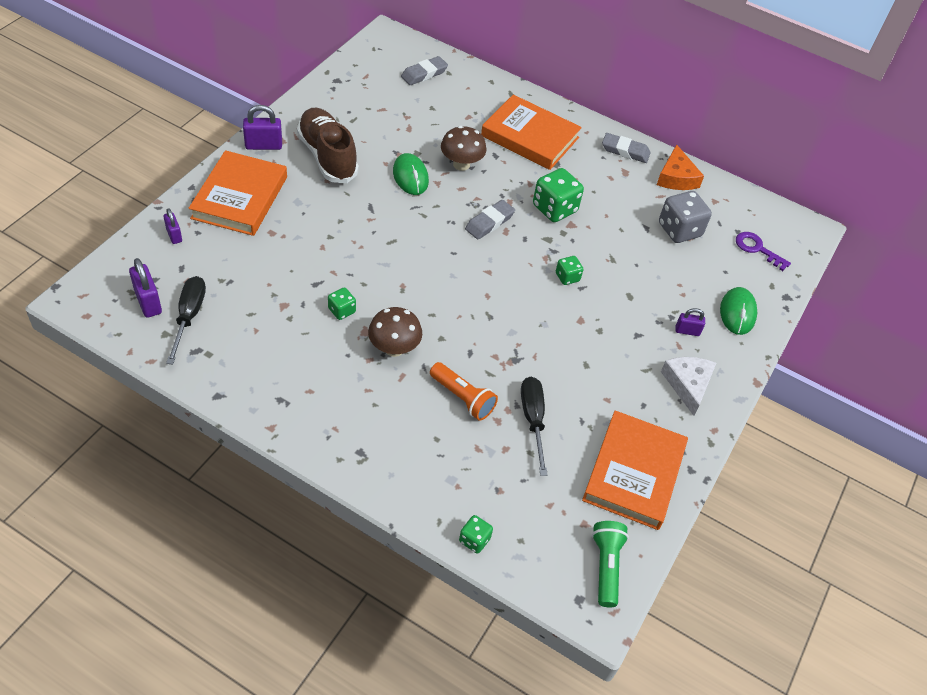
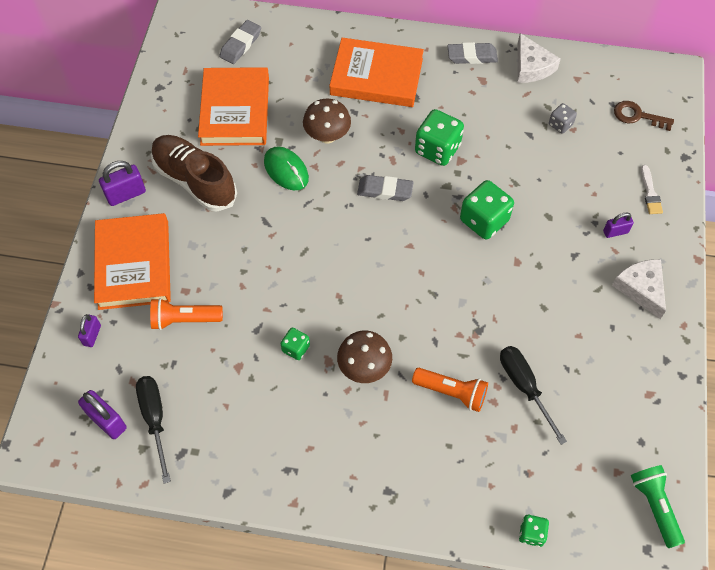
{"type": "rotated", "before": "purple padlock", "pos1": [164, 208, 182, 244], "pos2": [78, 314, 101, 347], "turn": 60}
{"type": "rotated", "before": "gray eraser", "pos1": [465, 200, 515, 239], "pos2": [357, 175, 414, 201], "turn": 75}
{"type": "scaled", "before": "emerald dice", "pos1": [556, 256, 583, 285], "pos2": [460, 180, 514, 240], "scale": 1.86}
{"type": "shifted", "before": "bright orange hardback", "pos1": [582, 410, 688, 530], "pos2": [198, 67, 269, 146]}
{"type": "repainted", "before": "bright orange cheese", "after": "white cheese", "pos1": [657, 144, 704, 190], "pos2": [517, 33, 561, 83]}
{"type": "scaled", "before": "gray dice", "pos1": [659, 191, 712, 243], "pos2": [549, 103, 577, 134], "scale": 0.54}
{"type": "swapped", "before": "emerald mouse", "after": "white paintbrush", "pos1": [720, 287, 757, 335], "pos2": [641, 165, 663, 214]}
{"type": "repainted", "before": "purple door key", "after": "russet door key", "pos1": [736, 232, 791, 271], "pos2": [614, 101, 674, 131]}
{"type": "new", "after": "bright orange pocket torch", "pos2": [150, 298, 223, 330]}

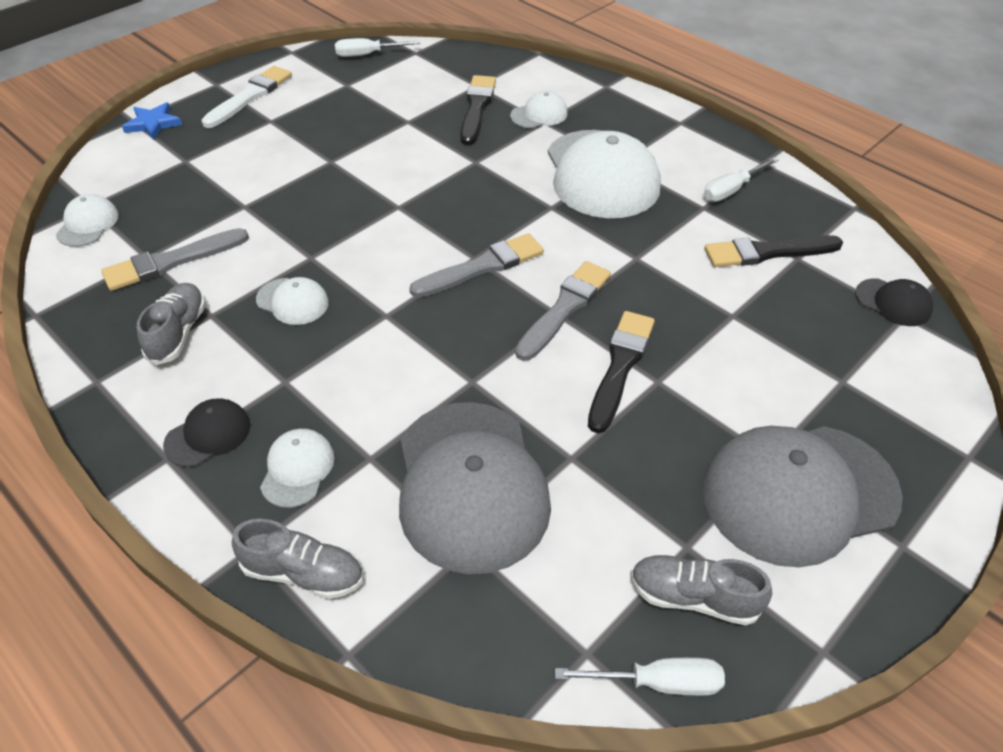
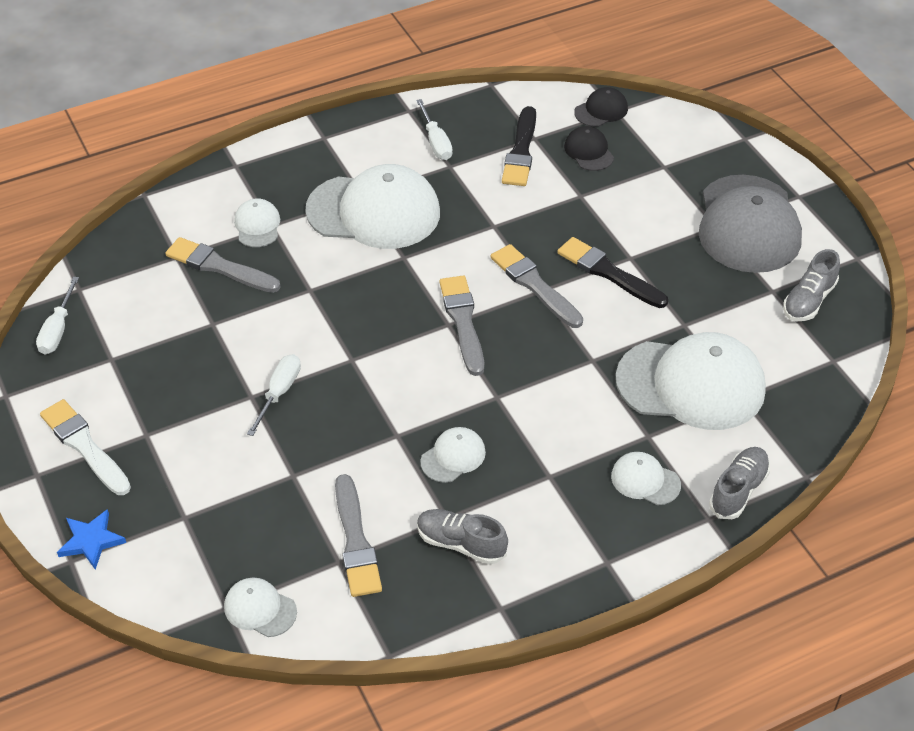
{"type": "shifted", "before": "jet-black cap", "pos1": [163, 398, 250, 467], "pos2": [564, 126, 614, 171]}
{"type": "repainted", "before": "gray cap", "after": "white cap", "pos1": [399, 402, 551, 574], "pos2": [616, 332, 766, 430]}
{"type": "repainted", "before": "jet-black paintbrush", "after": "gray paintbrush", "pos1": [460, 75, 496, 145], "pos2": [165, 237, 281, 293]}
{"type": "shifted", "before": "white hand screwdriver", "pos1": [555, 658, 725, 696], "pos2": [247, 354, 301, 436]}

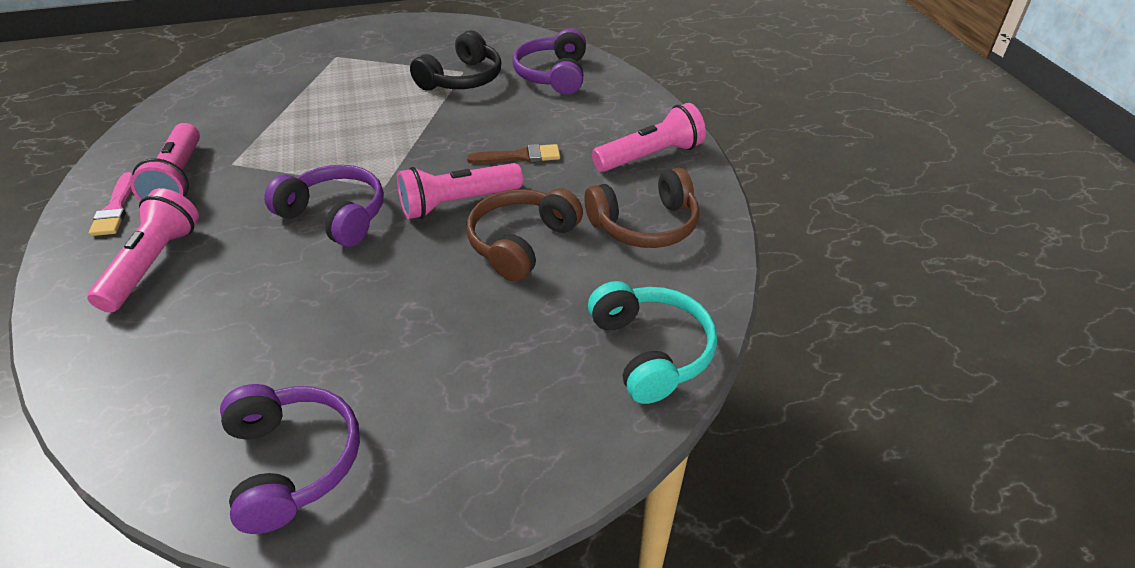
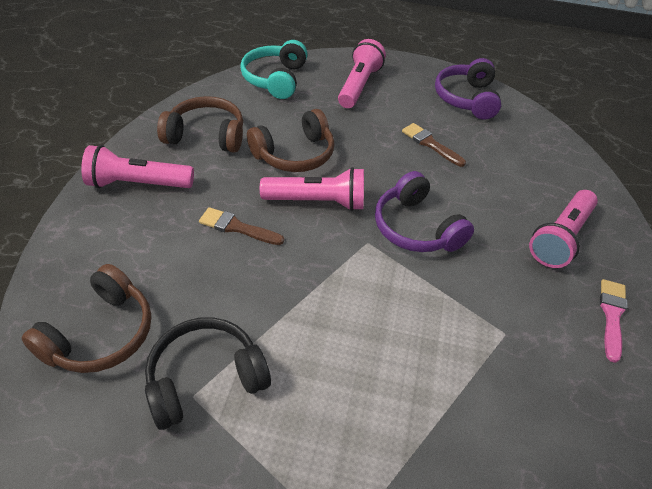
{"type": "shifted", "before": "rosy pocket torch", "pos1": [130, 123, 200, 201], "pos2": [338, 39, 386, 108]}
{"type": "repainted", "before": "purple over-ear headphones", "after": "russet over-ear headphones", "pos1": [513, 28, 586, 95], "pos2": [22, 264, 151, 373]}
{"type": "new", "after": "russet paintbrush", "pos2": [402, 123, 466, 167]}

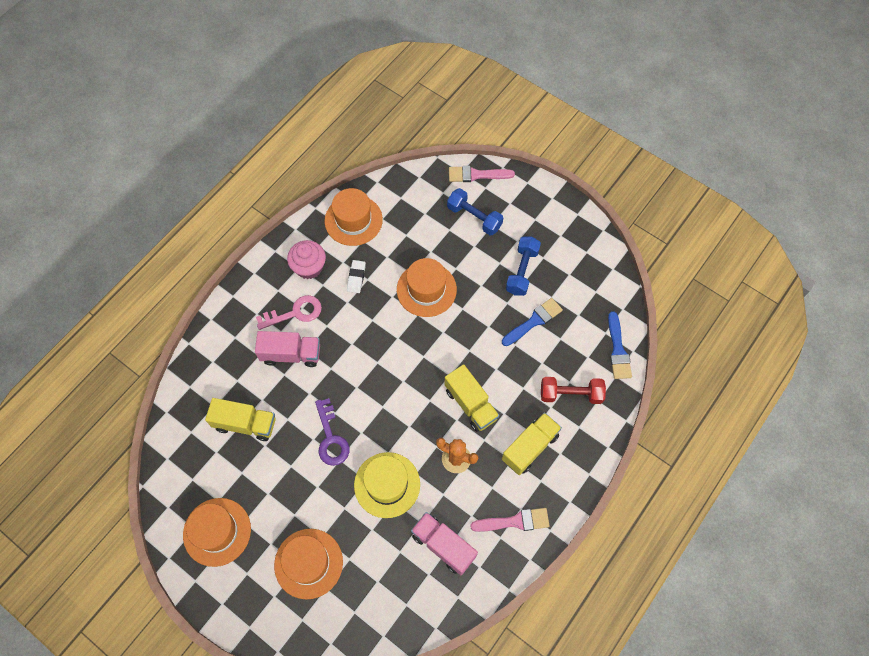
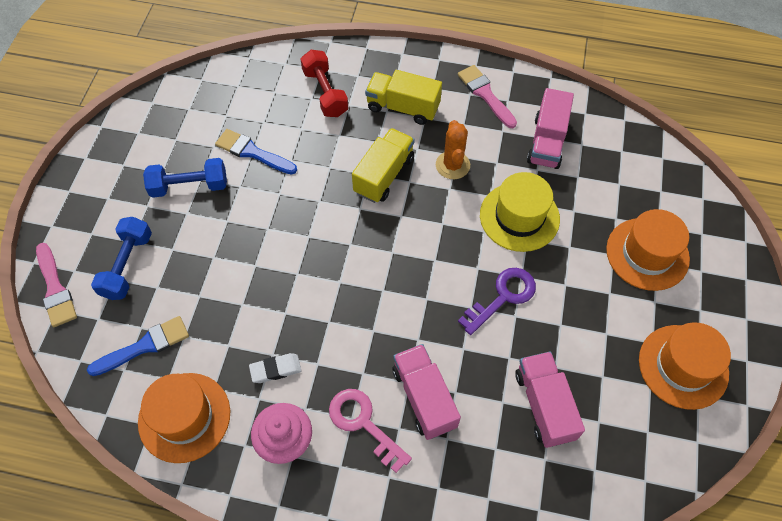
{"type": "repainted", "before": "yellow toy truck", "after": "rosy toy truck", "pos1": [205, 398, 276, 441], "pos2": [515, 351, 585, 448]}
{"type": "gone", "before": "bright orange hat", "pos1": [397, 258, 457, 317]}
{"type": "shifted", "before": "cobalt paintbrush", "pos1": [608, 311, 632, 379], "pos2": [87, 316, 189, 376]}

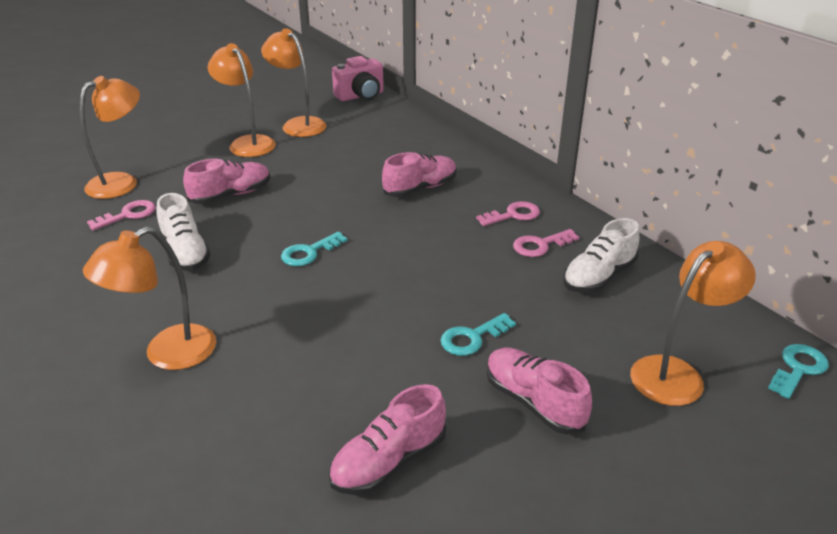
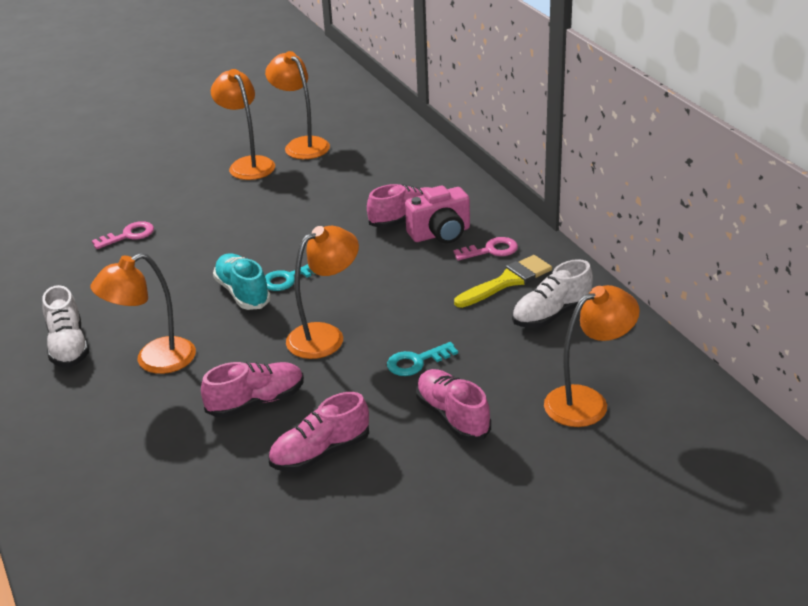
{"type": "shifted", "before": "bright orange lamp", "pos1": [79, 76, 140, 199], "pos2": [286, 226, 359, 359]}
{"type": "shifted", "before": "white lace-up shoe", "pos1": [156, 193, 211, 271], "pos2": [42, 285, 89, 367]}
{"type": "shifted", "before": "rosy lace-up shoe", "pos1": [183, 159, 270, 204], "pos2": [201, 362, 304, 418]}
{"type": "shifted", "before": "rosy compact camera", "pos1": [332, 56, 384, 101], "pos2": [405, 185, 470, 244]}
{"type": "swapped", "before": "rosy door key", "after": "yellow paintbrush", "pos1": [513, 229, 579, 257], "pos2": [454, 255, 552, 308]}
{"type": "gone", "before": "aqua door key", "pos1": [768, 344, 829, 399]}
{"type": "new", "after": "aqua lace-up shoe", "pos2": [213, 253, 271, 310]}

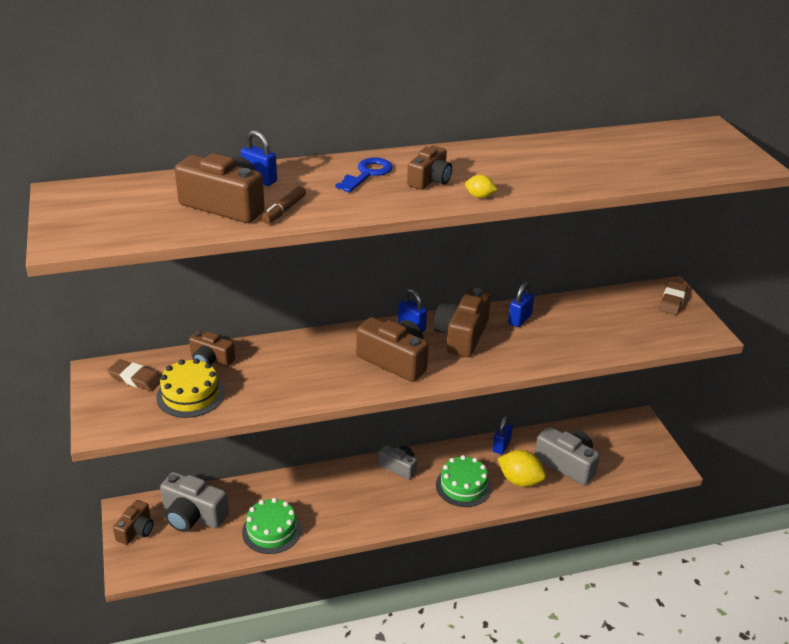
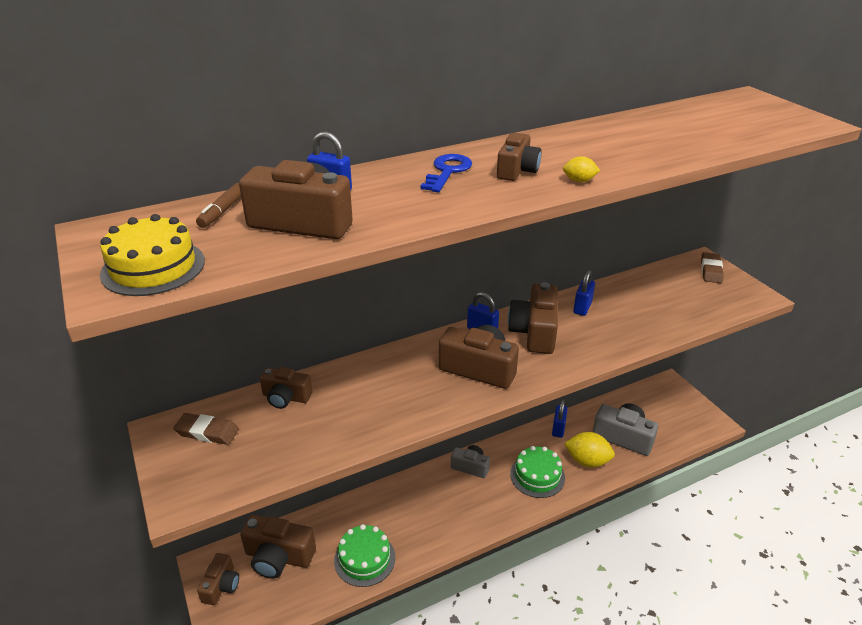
{"type": "shifted", "before": "yellow layer cake", "pos1": [156, 358, 225, 418], "pos2": [100, 214, 205, 296]}
{"type": "repainted", "before": "gray compact camera", "after": "russet compact camera", "pos1": [160, 472, 229, 532], "pos2": [240, 515, 316, 579]}
{"type": "shifted", "before": "russet felt pen", "pos1": [262, 186, 306, 224], "pos2": [196, 183, 241, 228]}

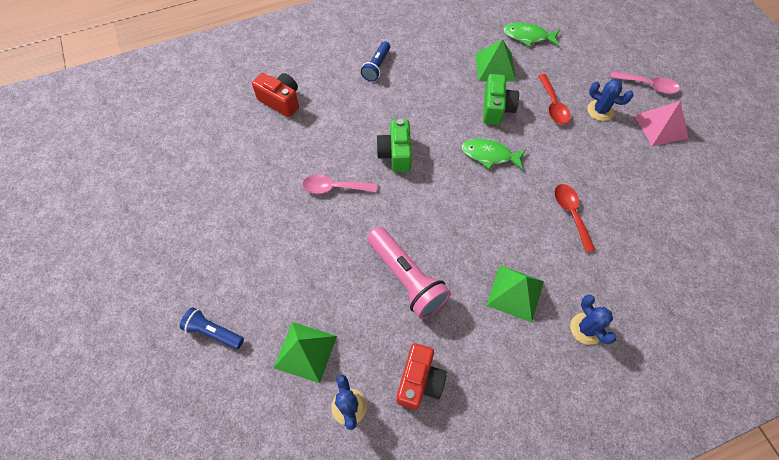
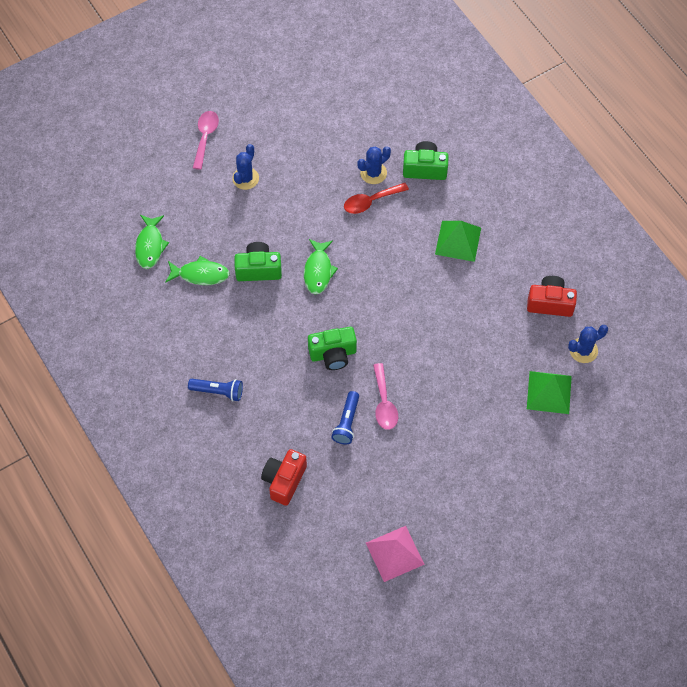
{"type": "shifted", "before": "cobalt pocket torch", "pos1": [180, 307, 244, 349], "pos2": [332, 391, 359, 445]}
{"type": "gone", "before": "rosy pocket torch", "pos1": [367, 227, 451, 319]}
{"type": "swapped", "before": "emerald pyramid", "after": "emerald fish", "pos1": [476, 39, 516, 82], "pos2": [165, 256, 230, 285]}
{"type": "gone", "before": "crimson spoon", "pos1": [538, 74, 571, 125]}
{"type": "shifted", "before": "cobalt saguaro cactus", "pos1": [570, 294, 617, 345], "pos2": [358, 146, 391, 184]}
{"type": "shifted", "before": "rosy pyramid", "pos1": [634, 101, 688, 146], "pos2": [366, 526, 425, 582]}
{"type": "new", "after": "emerald compact camera", "pos2": [403, 141, 449, 180]}

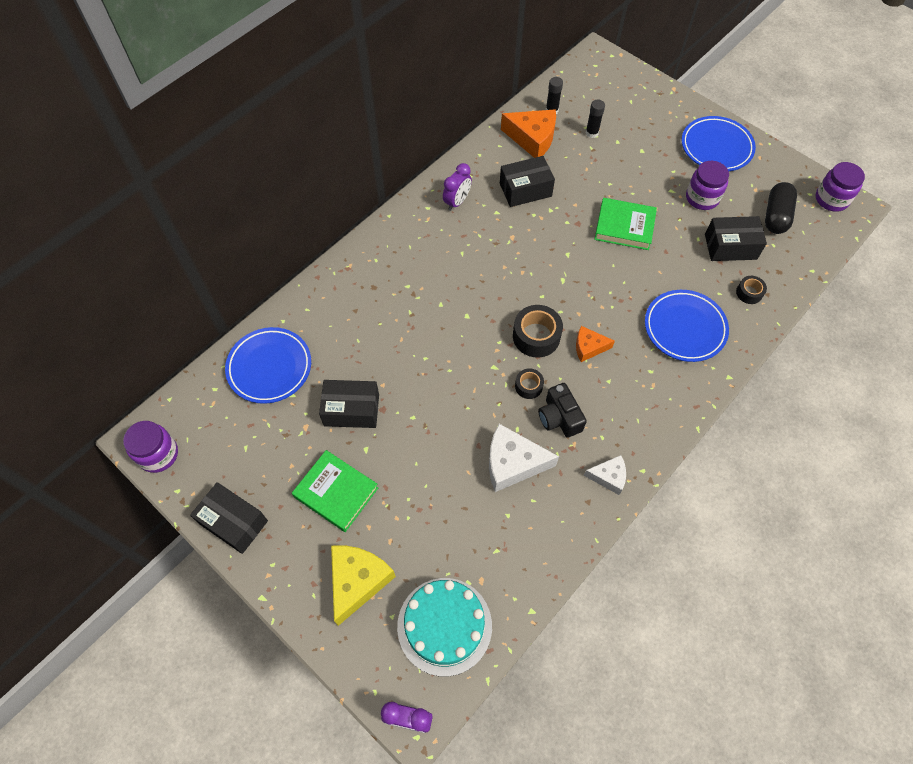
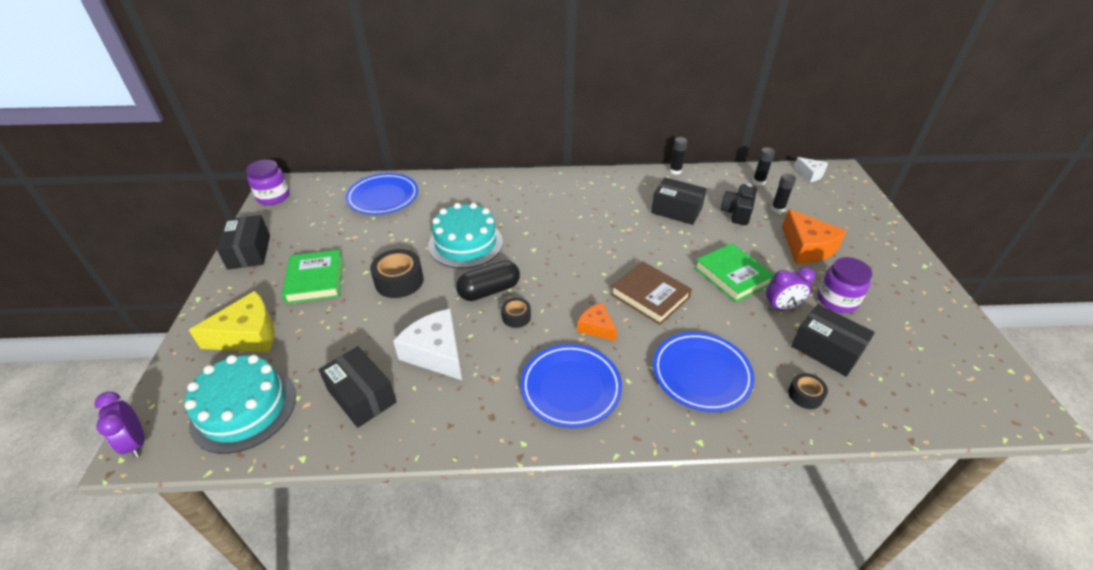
{"type": "shifted", "before": "jet-black parcel", "pos1": [319, 380, 379, 428], "pos2": [319, 346, 397, 428]}
{"type": "shifted", "before": "purple clock", "pos1": [443, 163, 472, 211], "pos2": [766, 267, 815, 310]}
{"type": "shifted", "before": "bright orange cheese", "pos1": [501, 109, 556, 158], "pos2": [782, 209, 847, 264]}
{"type": "shifted", "before": "jet-black sticky tape", "pos1": [513, 305, 563, 358], "pos2": [370, 249, 424, 298]}
{"type": "shifted", "before": "jet-black compact camera", "pos1": [538, 383, 587, 438], "pos2": [721, 183, 757, 225]}
{"type": "shifted", "before": "white cheese", "pos1": [584, 455, 626, 495], "pos2": [794, 157, 828, 182]}
{"type": "shifted", "before": "cobalt plate", "pos1": [682, 116, 756, 171], "pos2": [521, 344, 622, 428]}
{"type": "shifted", "before": "jet-black pill shape", "pos1": [765, 182, 797, 234], "pos2": [456, 260, 520, 301]}
{"type": "gone", "before": "purple jam jar", "pos1": [816, 162, 865, 212]}
{"type": "new", "after": "aqua layer cake", "pos2": [428, 203, 503, 268]}
{"type": "new", "after": "russet hardback", "pos2": [611, 261, 692, 325]}
{"type": "new", "after": "jet-black glue", "pos2": [670, 137, 688, 175]}

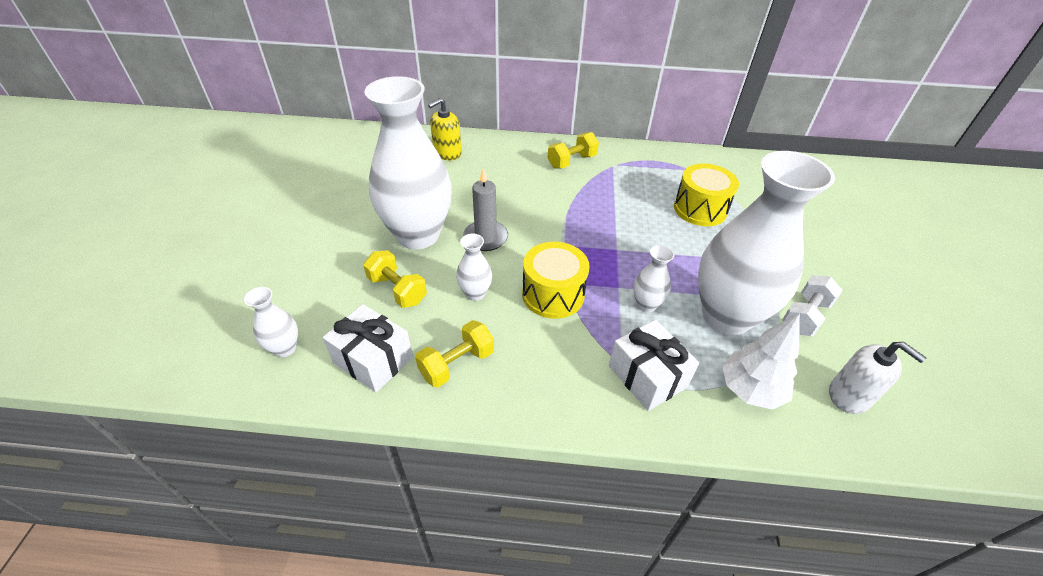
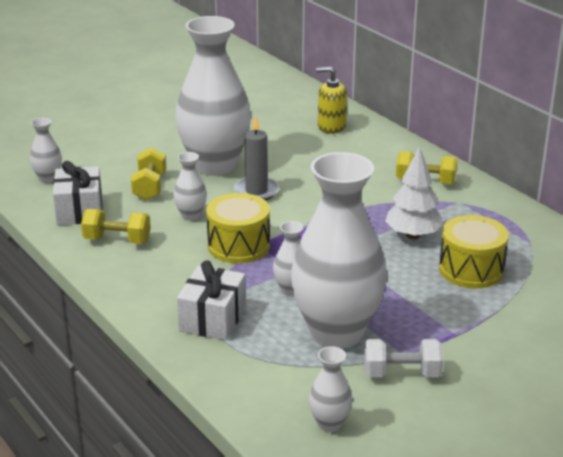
{"type": "shifted", "before": "white toy tree", "pos1": [722, 313, 800, 410], "pos2": [385, 146, 444, 239]}
{"type": "swapped", "before": "white soap dispenser", "after": "white tall vase", "pos1": [829, 342, 926, 414], "pos2": [309, 346, 353, 432]}

